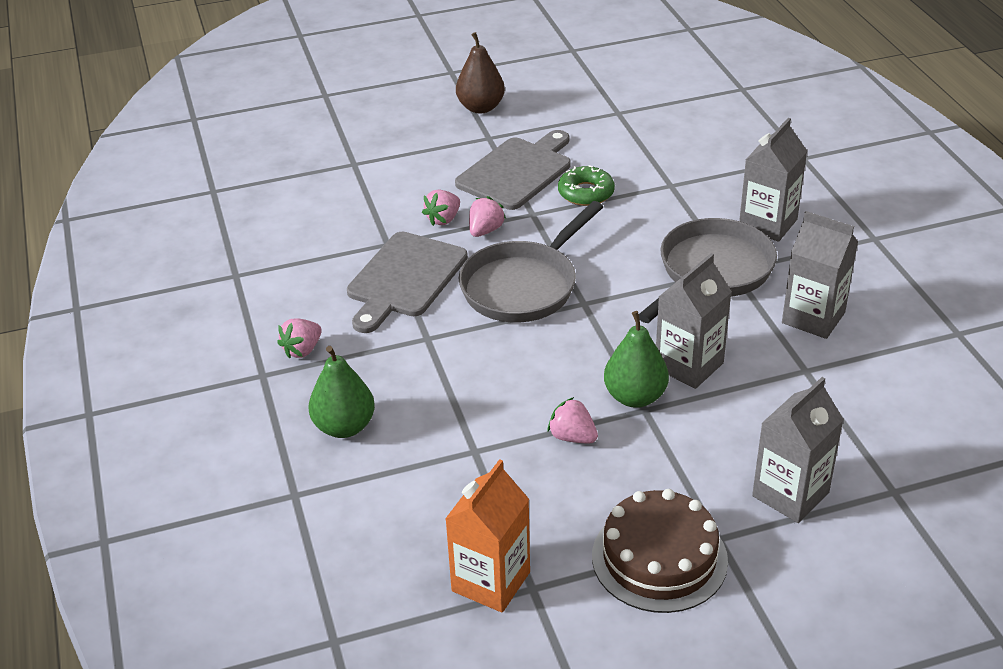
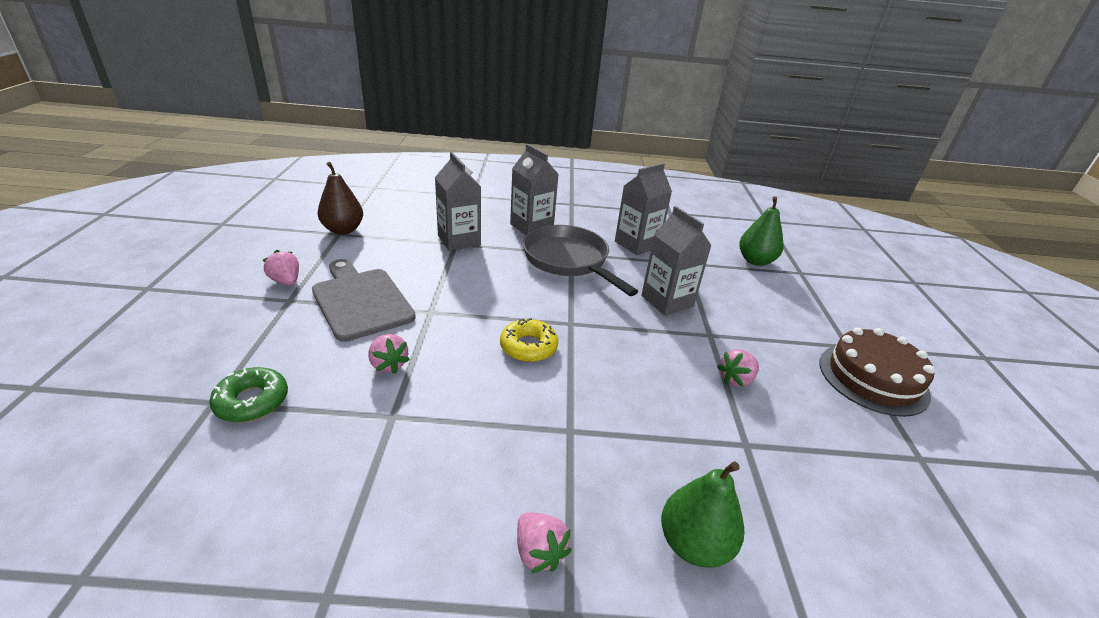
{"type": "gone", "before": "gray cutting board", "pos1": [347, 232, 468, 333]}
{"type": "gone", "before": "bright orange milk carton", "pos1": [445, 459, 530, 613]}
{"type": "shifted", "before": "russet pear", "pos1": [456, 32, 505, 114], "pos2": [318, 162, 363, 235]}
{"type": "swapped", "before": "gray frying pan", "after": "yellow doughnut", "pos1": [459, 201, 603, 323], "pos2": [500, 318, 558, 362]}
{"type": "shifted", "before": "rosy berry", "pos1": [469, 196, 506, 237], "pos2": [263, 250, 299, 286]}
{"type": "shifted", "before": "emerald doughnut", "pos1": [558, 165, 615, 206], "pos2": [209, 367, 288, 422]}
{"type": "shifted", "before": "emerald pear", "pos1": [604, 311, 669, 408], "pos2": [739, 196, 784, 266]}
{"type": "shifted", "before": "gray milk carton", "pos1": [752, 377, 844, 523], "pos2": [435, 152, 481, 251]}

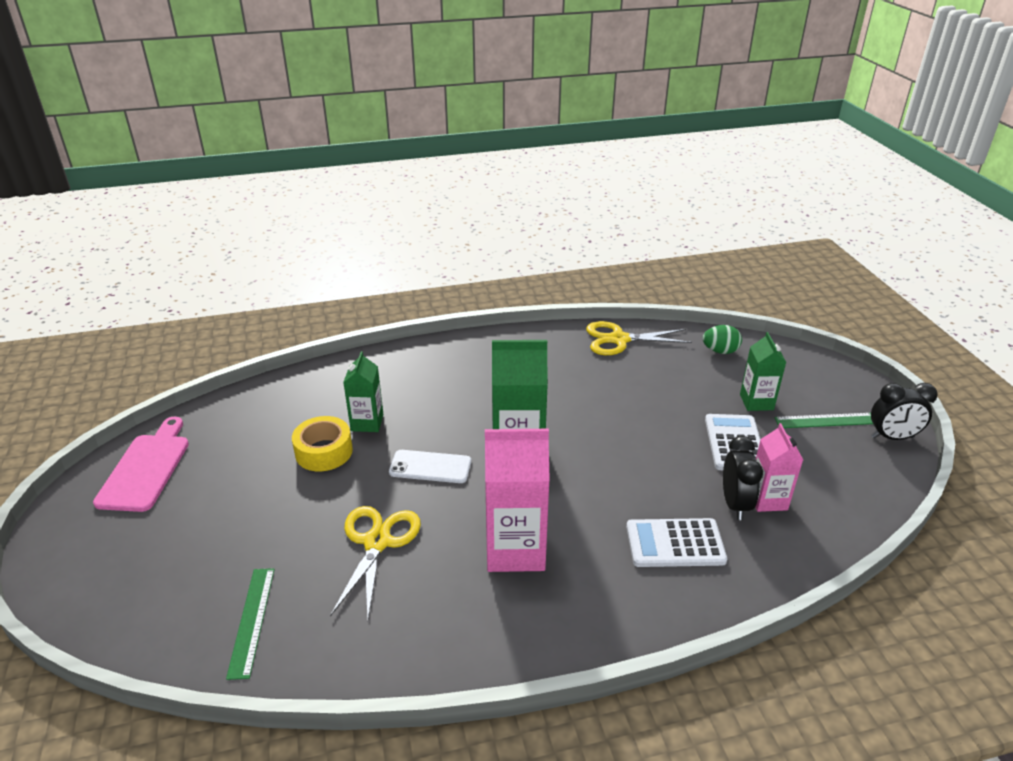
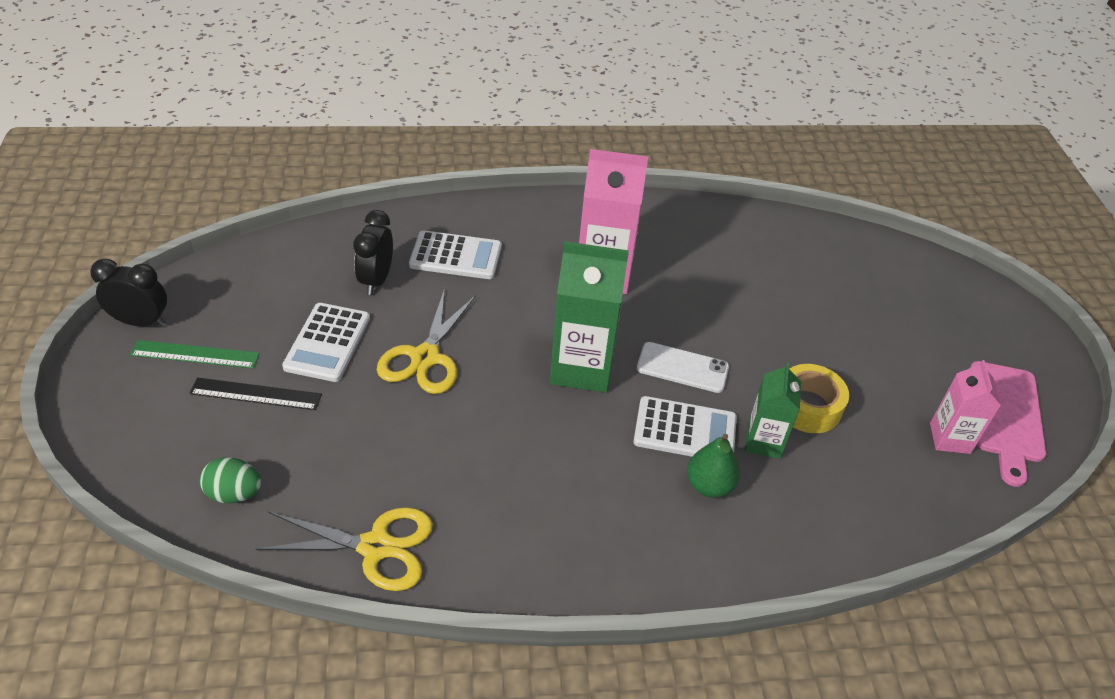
{"type": "gone", "before": "emerald measuring stick", "pos1": [226, 568, 275, 680]}
{"type": "shifted", "before": "yellow pair of scissors", "pos1": [330, 506, 421, 619], "pos2": [377, 288, 476, 394]}
{"type": "swapped", "before": "emerald milk carton", "after": "jet-black measuring stick", "pos1": [740, 332, 786, 411], "pos2": [190, 378, 322, 410]}
{"type": "shifted", "before": "rosy milk carton", "pos1": [755, 423, 803, 512], "pos2": [930, 360, 1001, 454]}
{"type": "new", "after": "white pocket calculator", "pos2": [633, 396, 737, 457]}
{"type": "new", "after": "emerald pear", "pos2": [687, 434, 740, 498]}

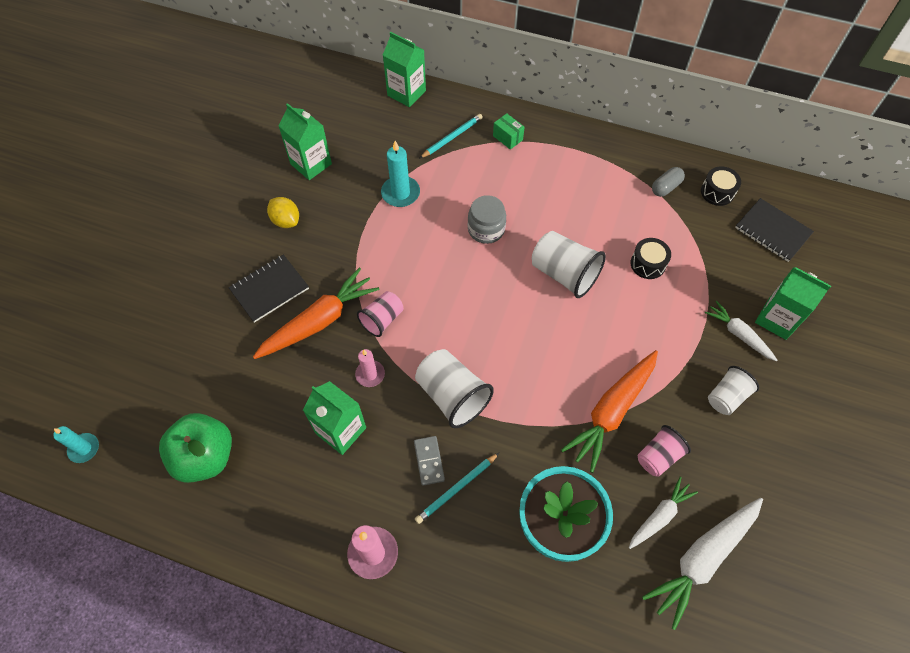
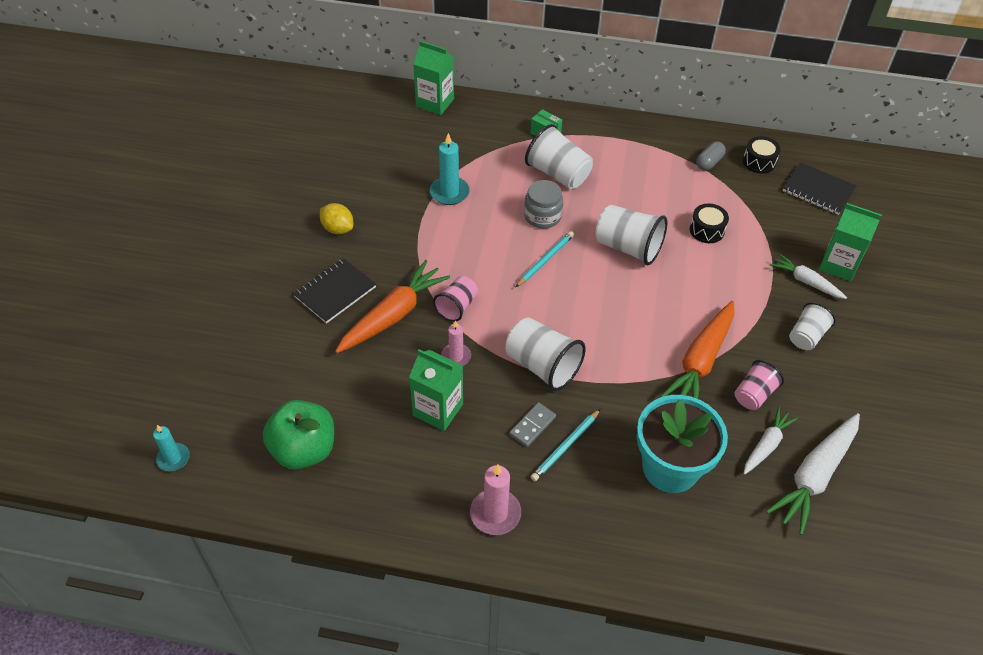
{"type": "gone", "before": "emerald milk carton", "pos1": [278, 103, 332, 180]}
{"type": "rotated", "before": "gray domino tile", "pos1": [414, 436, 445, 486], "pos2": [509, 402, 556, 447], "turn": 60}
{"type": "shifted", "before": "aqua pencil", "pos1": [419, 114, 483, 159], "pos2": [516, 231, 574, 287]}
{"type": "new", "after": "white beaker", "pos2": [525, 124, 593, 189]}

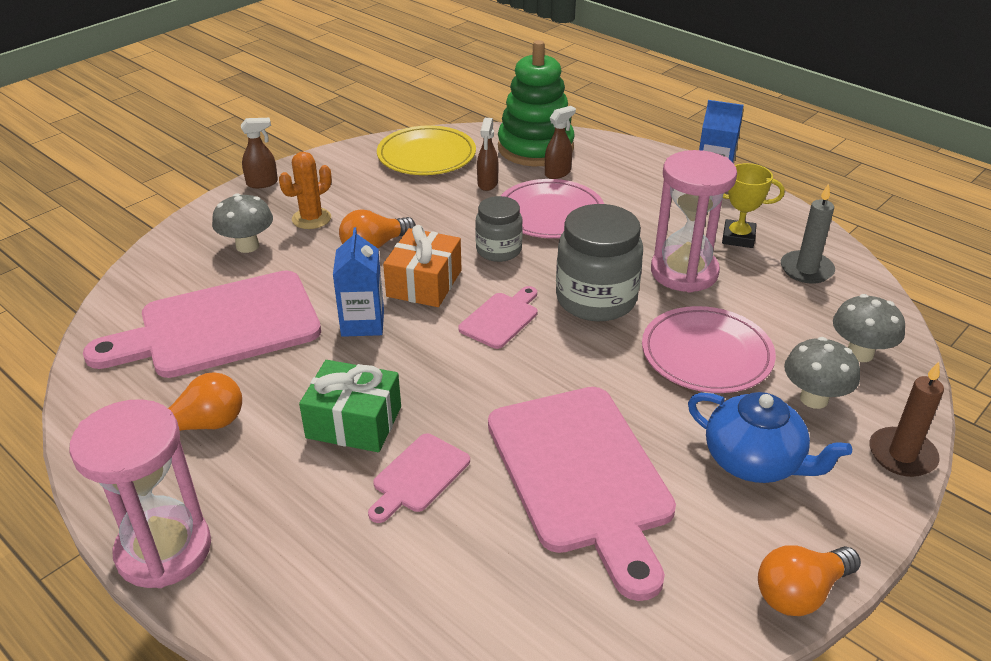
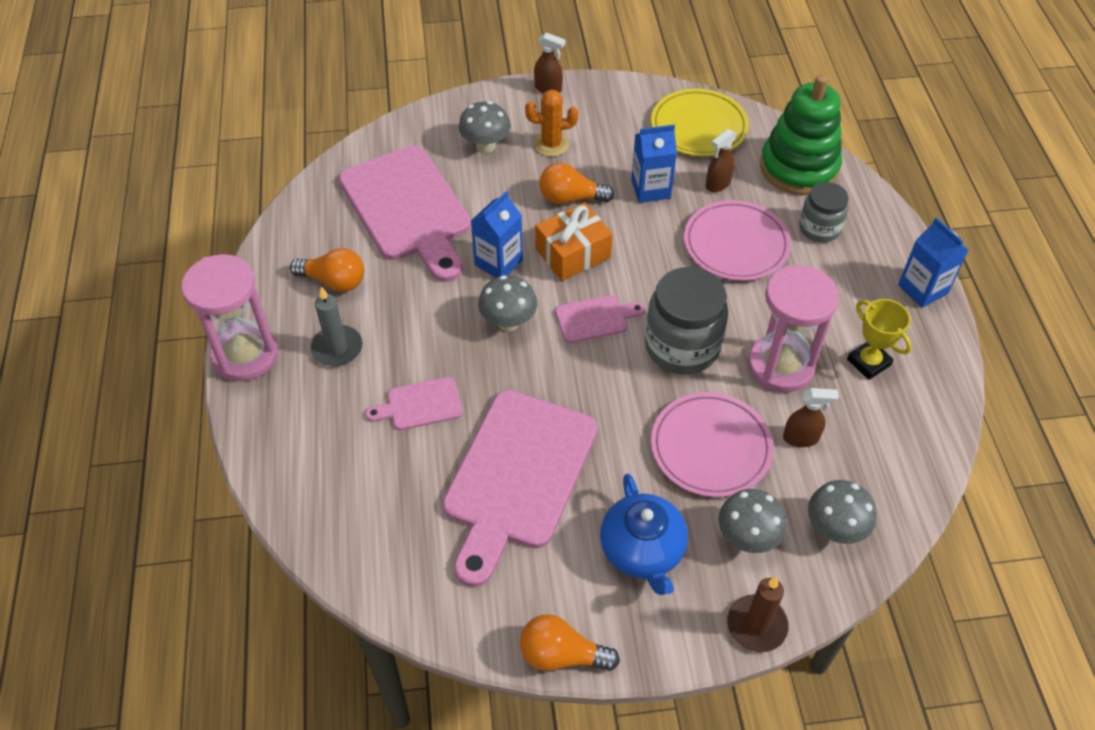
{"type": "rotated", "before": "rosy cutting board", "pos1": [83, 270, 321, 378], "pos2": [339, 146, 471, 282], "turn": -135}
{"type": "gone", "before": "emerald wrapped gift", "pos1": [299, 360, 401, 452]}
{"type": "shifted", "before": "gray jam jar", "pos1": [475, 196, 523, 262], "pos2": [799, 182, 848, 242]}
{"type": "shifted", "before": "russet spray bottle", "pos1": [545, 106, 576, 179], "pos2": [783, 388, 839, 447]}
{"type": "shifted", "before": "gray pillar candle", "pos1": [781, 183, 835, 284], "pos2": [311, 287, 363, 366]}
{"type": "new", "after": "gray mushroom", "pos2": [478, 275, 537, 331]}
{"type": "new", "after": "cobalt milk carton", "pos2": [631, 124, 677, 203]}

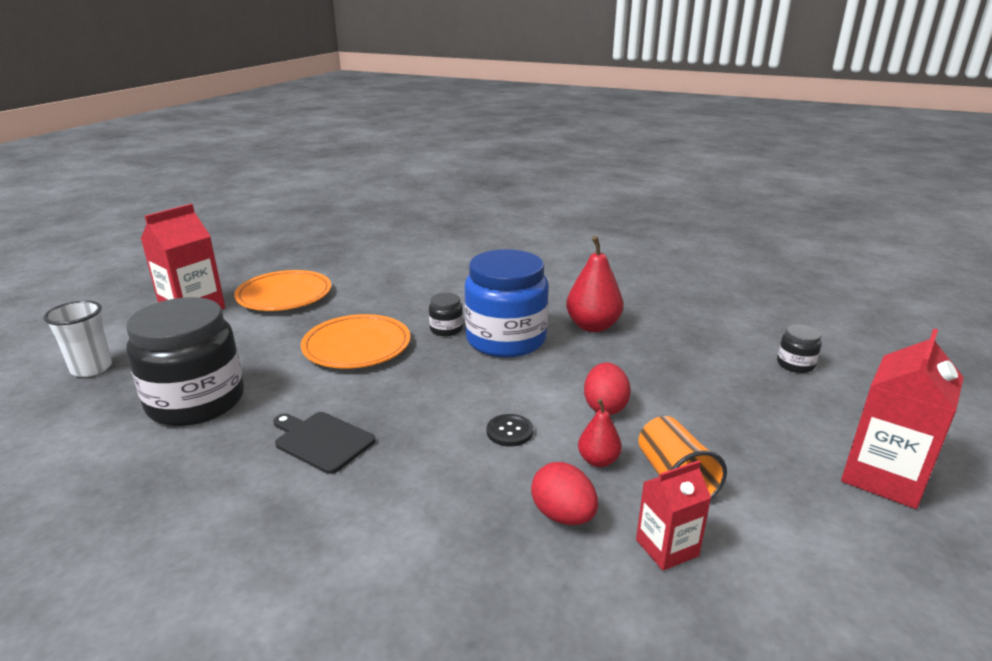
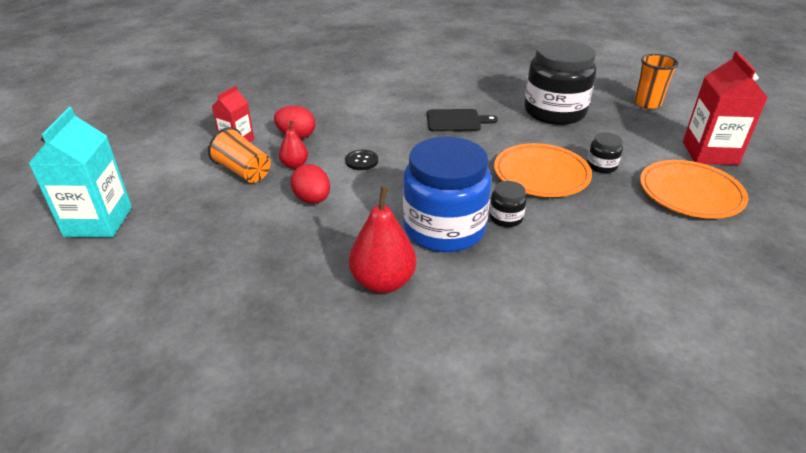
{"type": "repainted", "before": "white beaker", "after": "bright orange beaker", "pos1": [44, 300, 112, 377], "pos2": [635, 54, 679, 109]}
{"type": "shifted", "before": "jet-black jam jar", "pos1": [777, 325, 821, 373], "pos2": [587, 132, 623, 173]}
{"type": "repainted", "before": "crimson milk carton", "after": "aqua milk carton", "pos1": [841, 328, 964, 509], "pos2": [28, 107, 132, 237]}

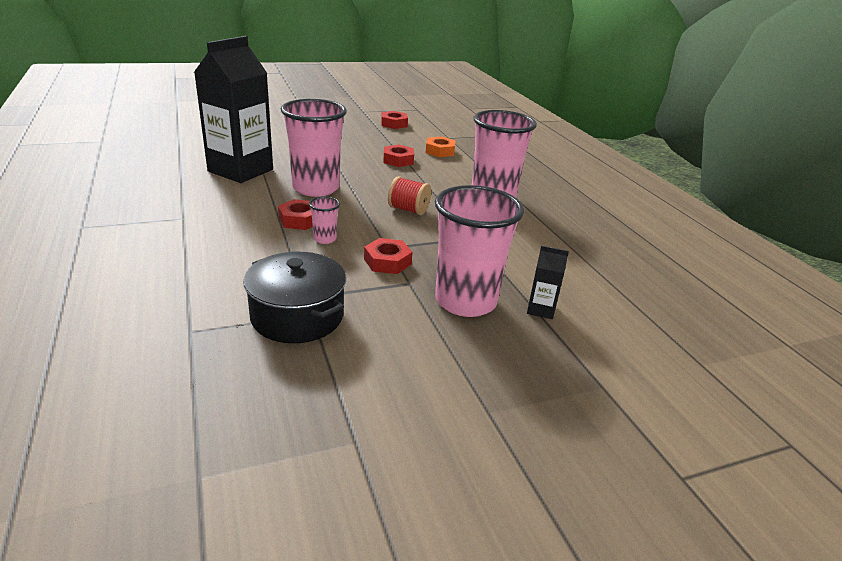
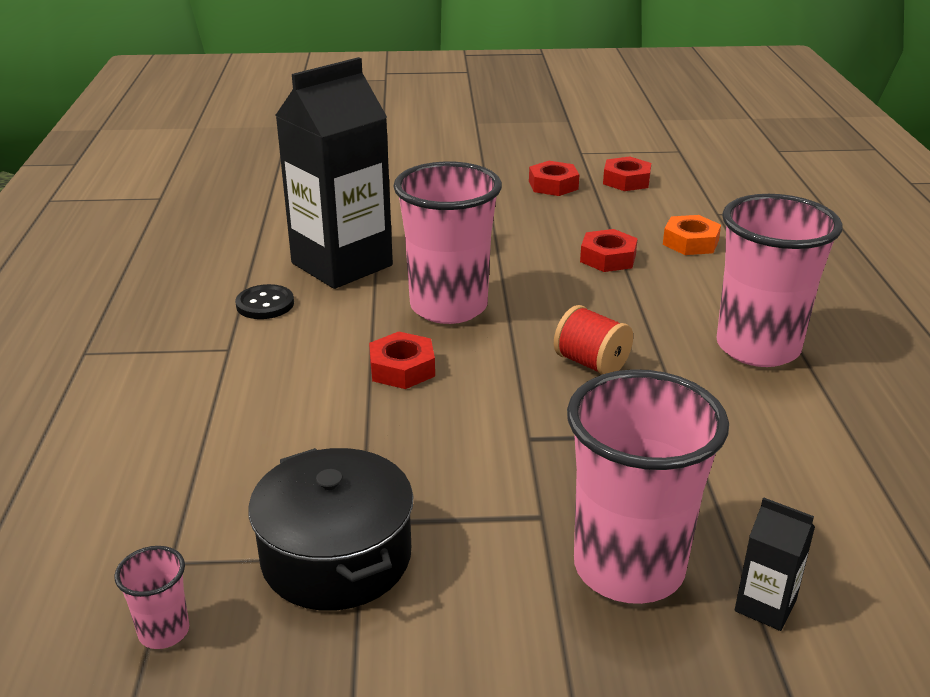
{"type": "shifted", "before": "rosy beaker", "pos1": [309, 197, 340, 244], "pos2": [114, 546, 189, 649]}
{"type": "shifted", "before": "crimson hexagon nut", "pos1": [364, 238, 413, 274], "pos2": [529, 161, 579, 196]}
{"type": "new", "after": "jet-black button", "pos2": [235, 284, 294, 319]}

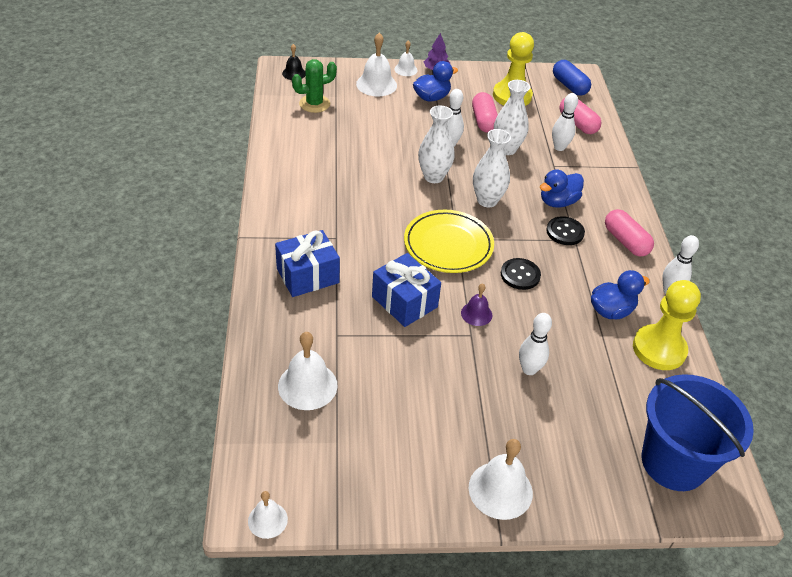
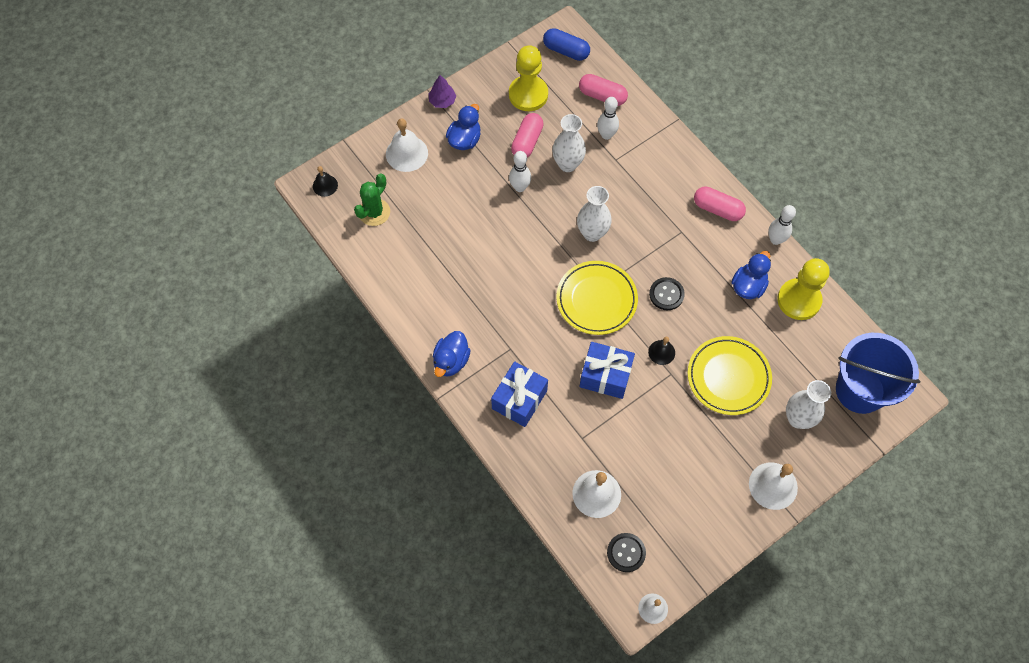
{"type": "gone", "before": "white school bell", "pos1": [394, 40, 418, 76]}
{"type": "shifted", "before": "white tall vase", "pos1": [418, 106, 455, 183], "pos2": [786, 380, 831, 429]}
{"type": "repainted", "before": "purple school bell", "after": "jet-black school bell", "pos1": [461, 283, 492, 326], "pos2": [648, 337, 675, 365]}
{"type": "rotated", "before": "rosy pill shape", "pos1": [472, 92, 498, 133], "pos2": [511, 113, 544, 158], "turn": 60}
{"type": "swapped", "before": "white bowling pin", "after": "yellow plate", "pos1": [519, 313, 552, 375], "pos2": [688, 336, 772, 415]}
{"type": "shifted", "before": "cobalt duck", "pos1": [540, 170, 584, 208], "pos2": [433, 331, 471, 377]}
{"type": "shifted", "before": "jet-black button", "pos1": [546, 216, 585, 245], "pos2": [607, 533, 646, 572]}

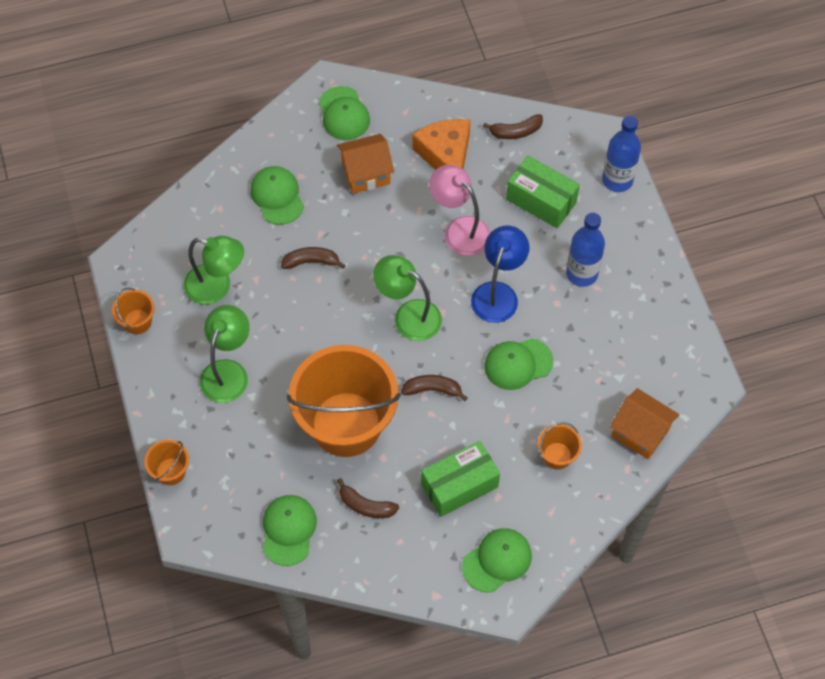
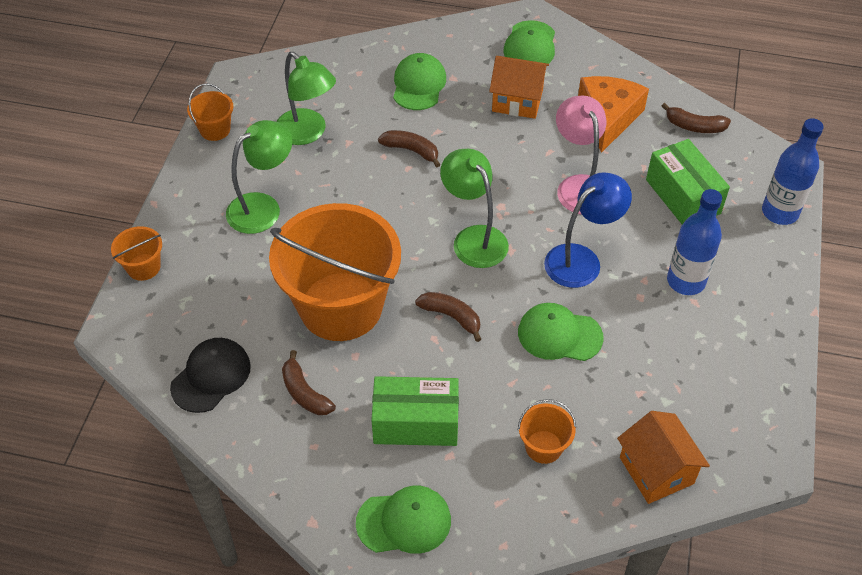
{"type": "repainted", "before": "emerald cap", "after": "jet-black cap", "pos1": [263, 495, 317, 566], "pos2": [170, 338, 251, 413]}

